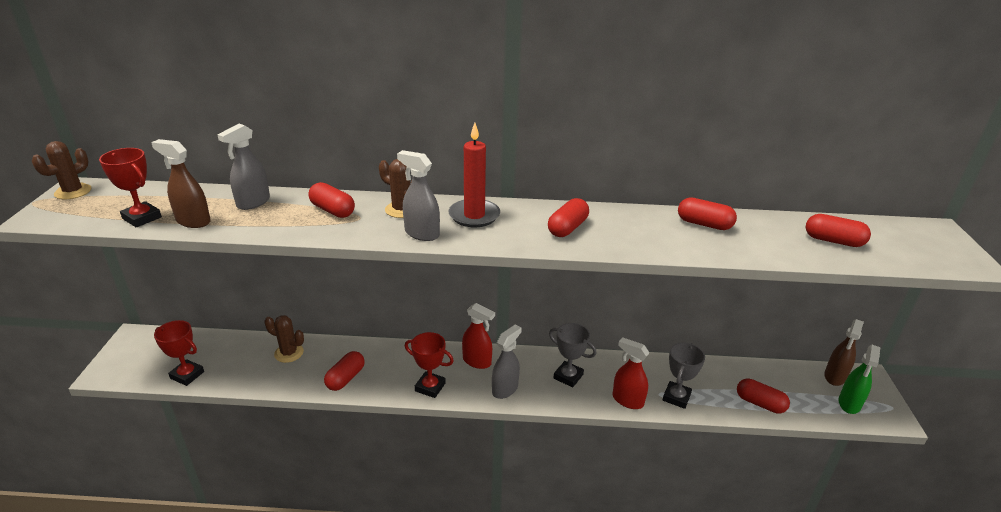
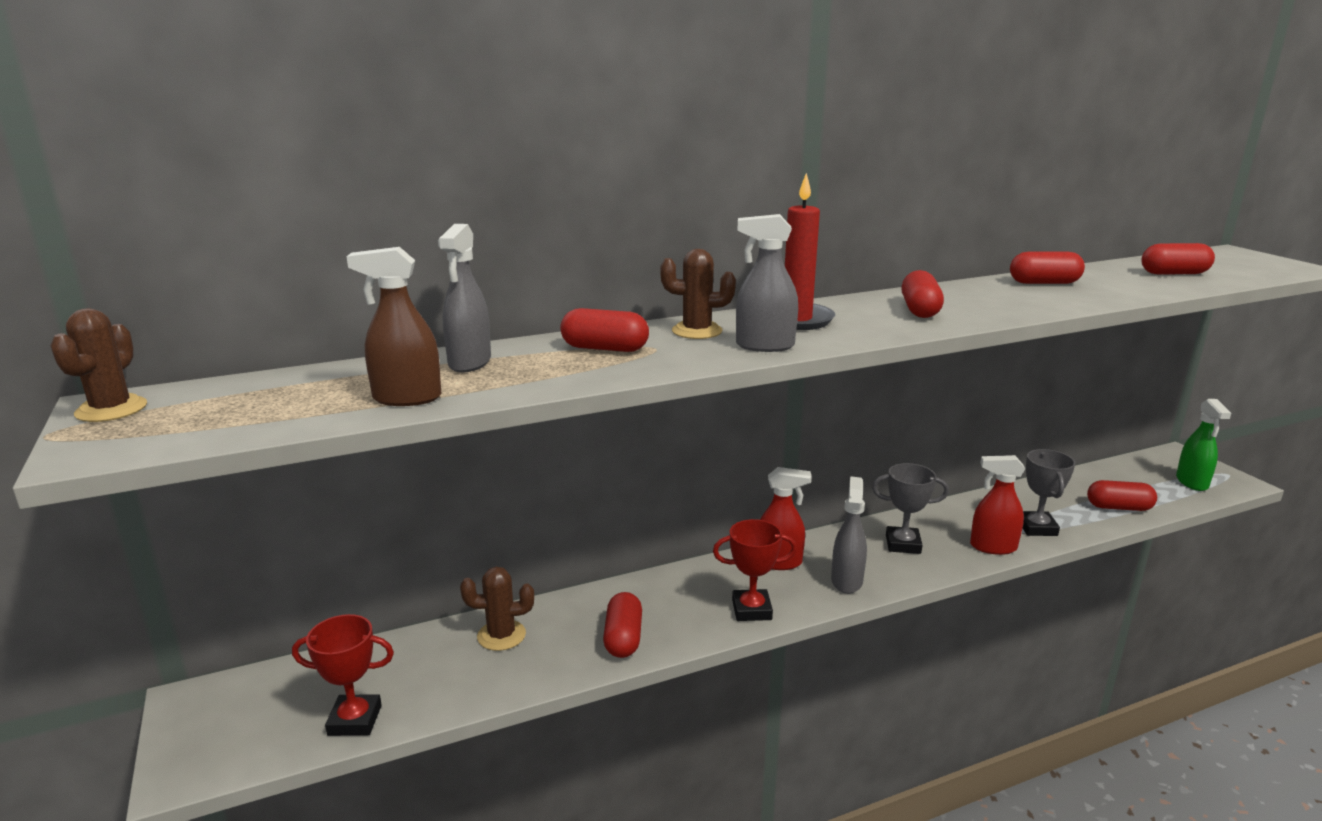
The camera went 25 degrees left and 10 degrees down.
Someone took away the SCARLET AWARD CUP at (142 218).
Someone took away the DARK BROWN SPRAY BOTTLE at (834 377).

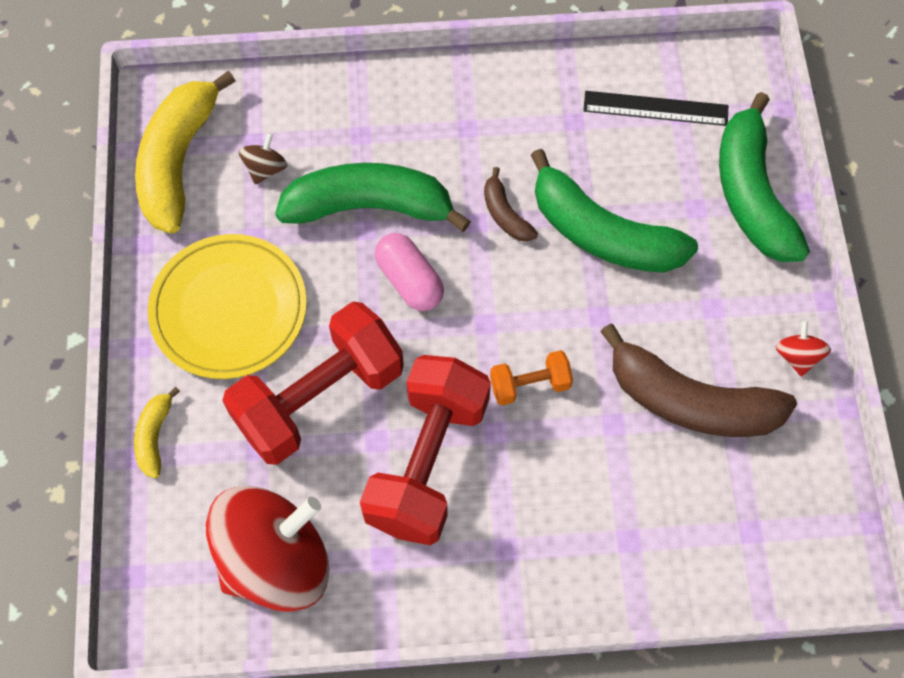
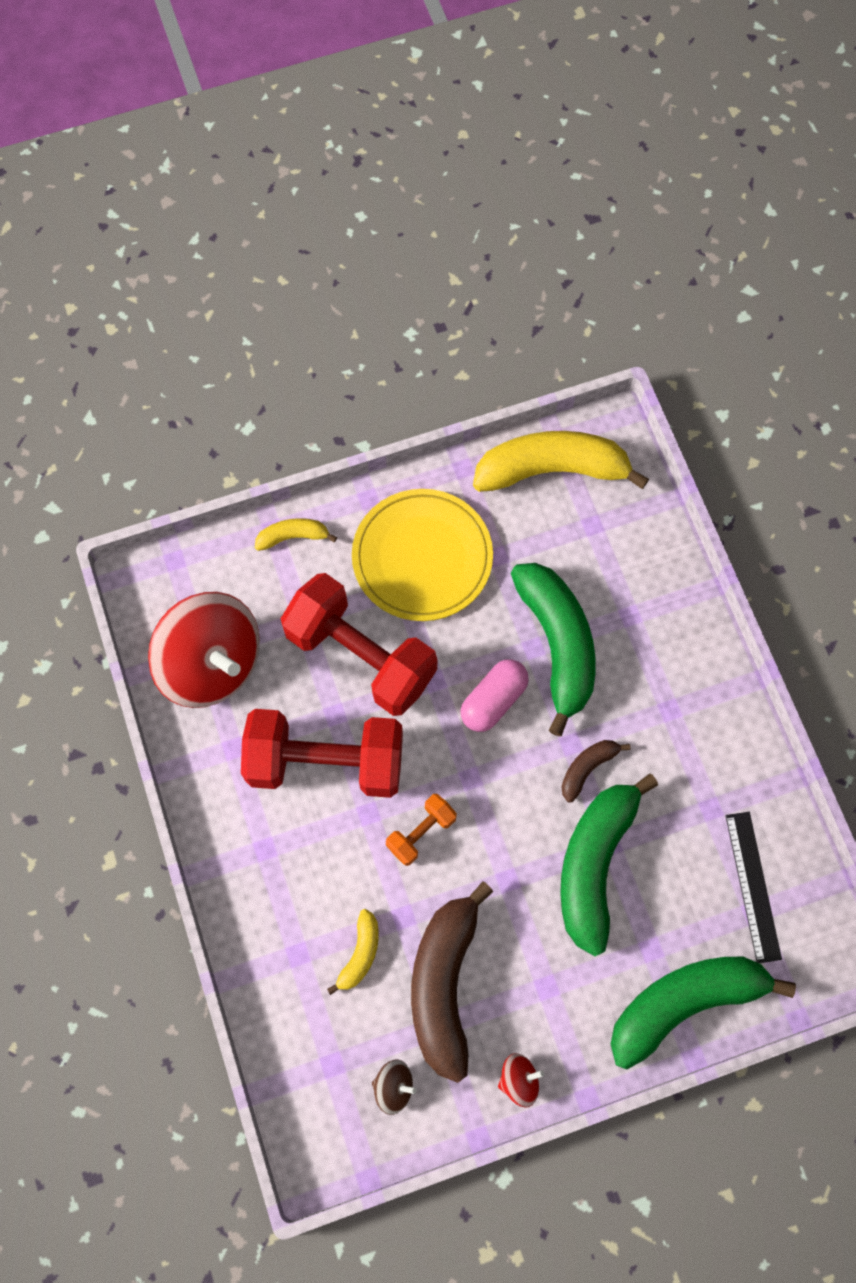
The camera went 75 degrees right and 5 degrees up.
Someone carried the DARK BROWN WHIRLIGIG from (265 169) to (394 1087).
Someone rotated the ORANGE-COLOURED HAND WEIGHT at (530 385) by 75 degrees clockwise.
Someone put down the GOLDEN BANANA FRUIT at (360 954).

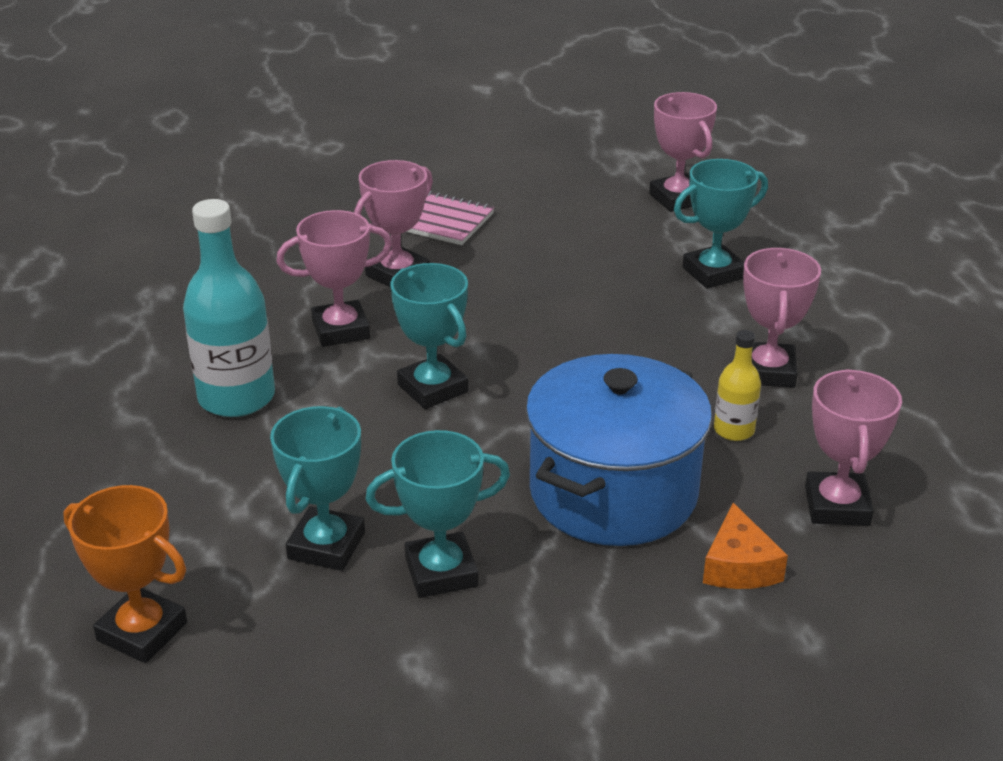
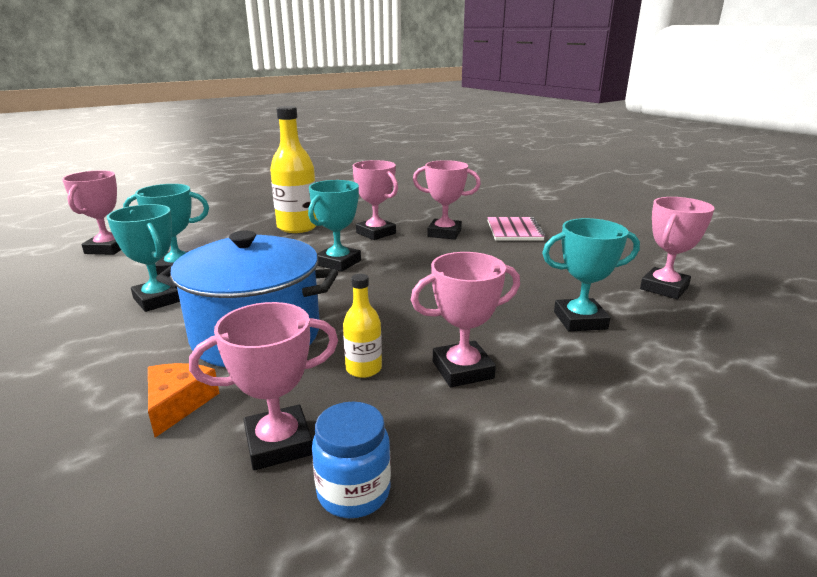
The camera went 65 degrees right and 10 degrees down.
Someone rotated the TEAL AWARD CUP at (713 273) by 45 degrees counterclockwise.
Someone repainted the TEAL DRINK BOTTLE at (236 397), which became the GOLDEN DRINK BOTTLE at (297 227).
Someone repainted the ORANGE-COLOURED AWARD CUP at (142 632), which became the ROSY AWARD CUP at (108 248).
Someone rotated the ORANGE-COLOURED CHEESE WEDGE at (739 566) by 120 degrees clockwise.
Someone put down the COBALT JAM JAR at (353 492).

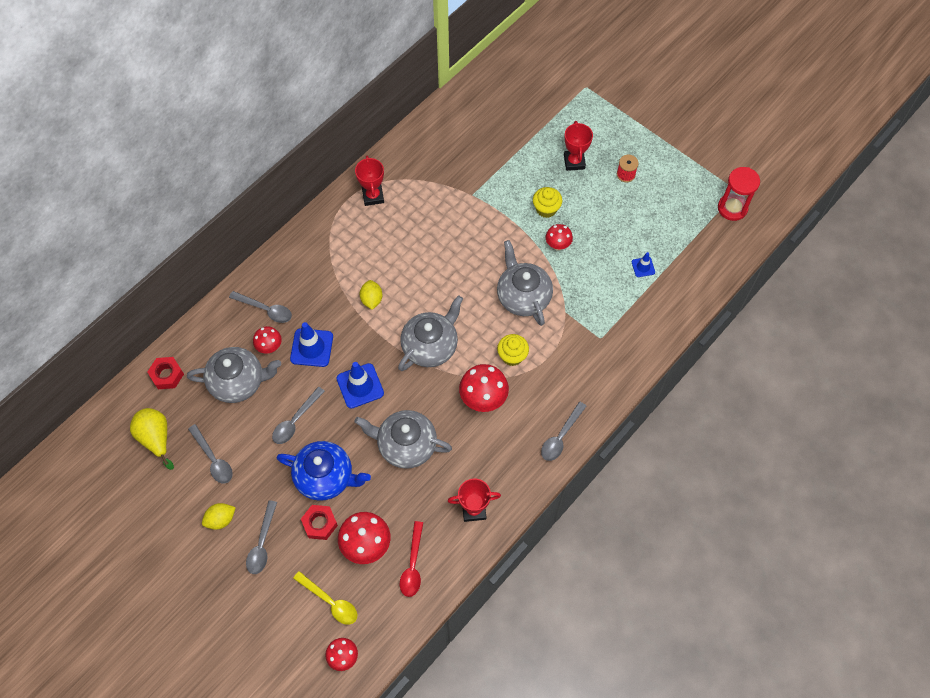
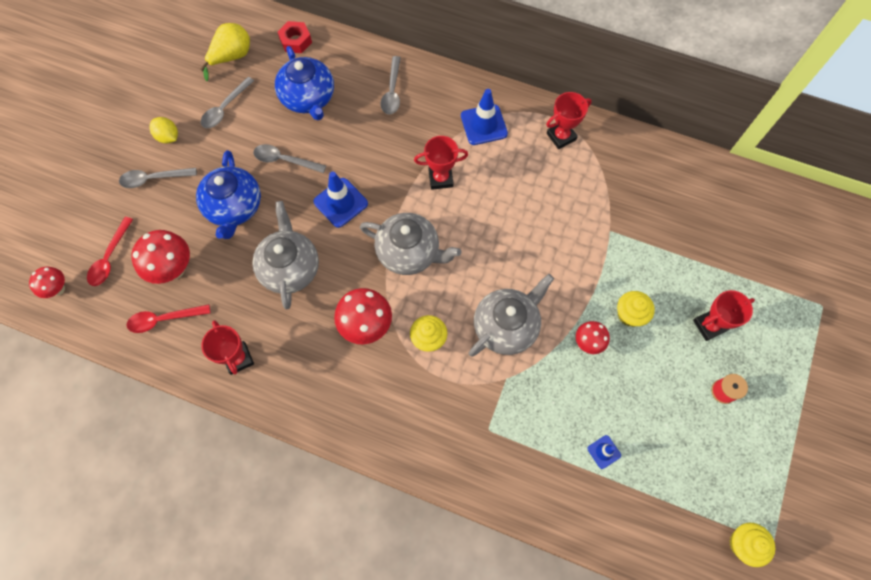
The camera went 70 degrees right and 5 degrees up.
Someone swapped the SCARLET HOURGLASS at (732 208) for the GOLDEN MUFFIN at (743 544).
Someone swapped the GOLDEN LEMON at (371 299) for the SCARLET AWARD CUP at (440 178).
Someone carried the COBALT ROAD CONE from (311 348) to (484 125).
Someone took away the SCARLET FUNGUS at (270 347).
Someone repainted the ASH-GREY CHINA TEAPOT at (238 382), which became the COBALT CHINA TEAPOT at (308 98).
Someone took away the ASH-GREY SPOON at (561 436).
Someone took away the SCARLET HEX NUT at (320 523).
Someone repainted the GOLDEN SPOON at (330 601), which became the SCARLET SPOON at (110 257).

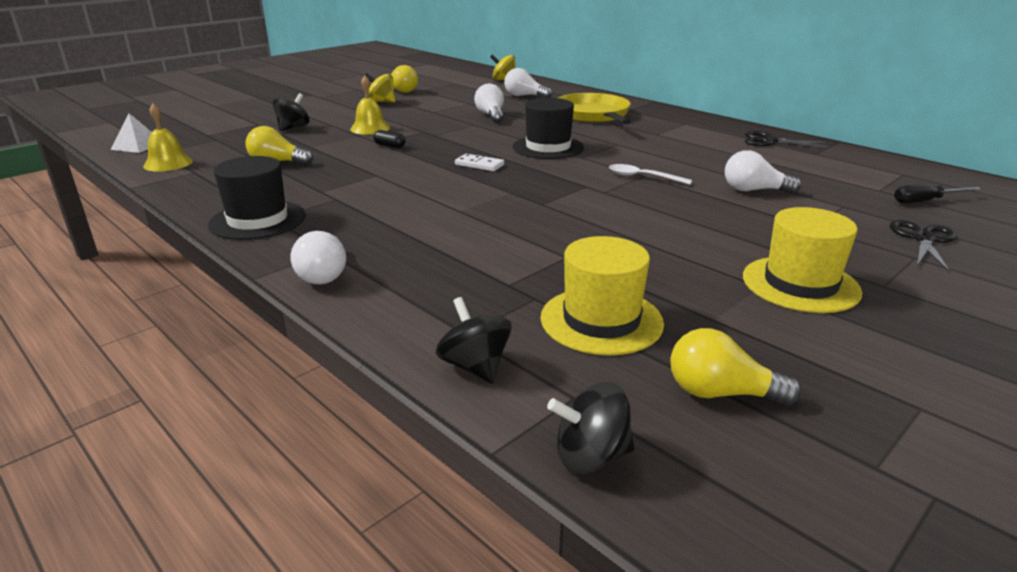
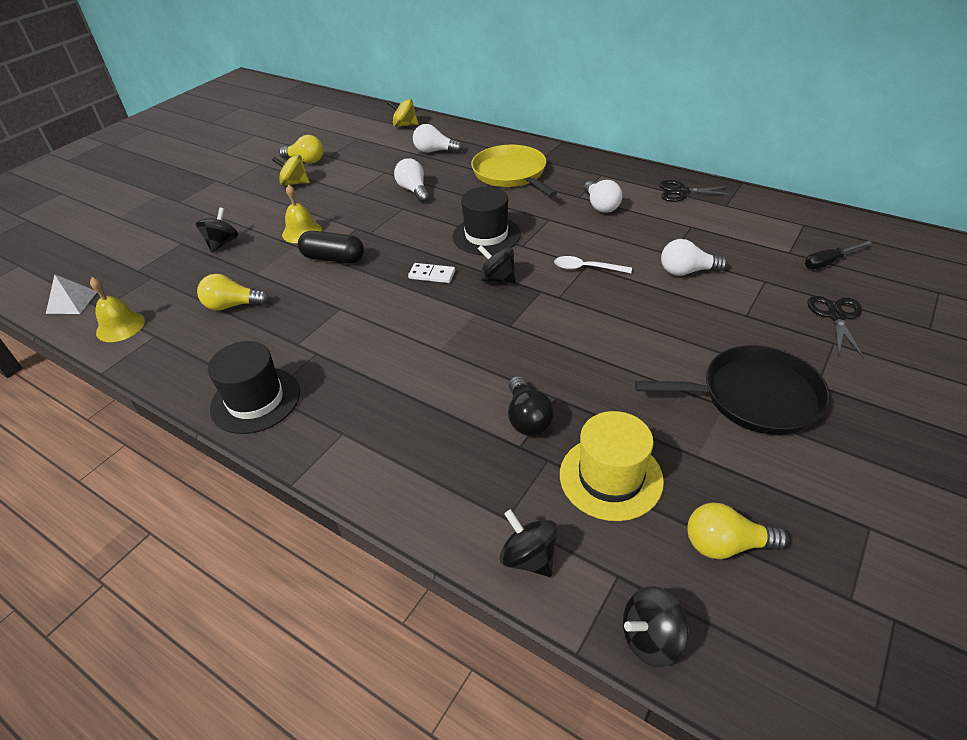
The camera went 10 degrees left and 15 degrees up.
Someone scaled the BLACK PILL at (389 146) by 1.92.
Someone swapped the GOLDEN HAT at (800 284) for the BLACK PAN at (754 396).
Someone carried the WHITE LIGHT BULB from (324 274) to (601 206).
Someone put down the BLACK WHIRLIGIG at (497 279).
Someone put down the BLACK LIGHT BULB at (527 418).

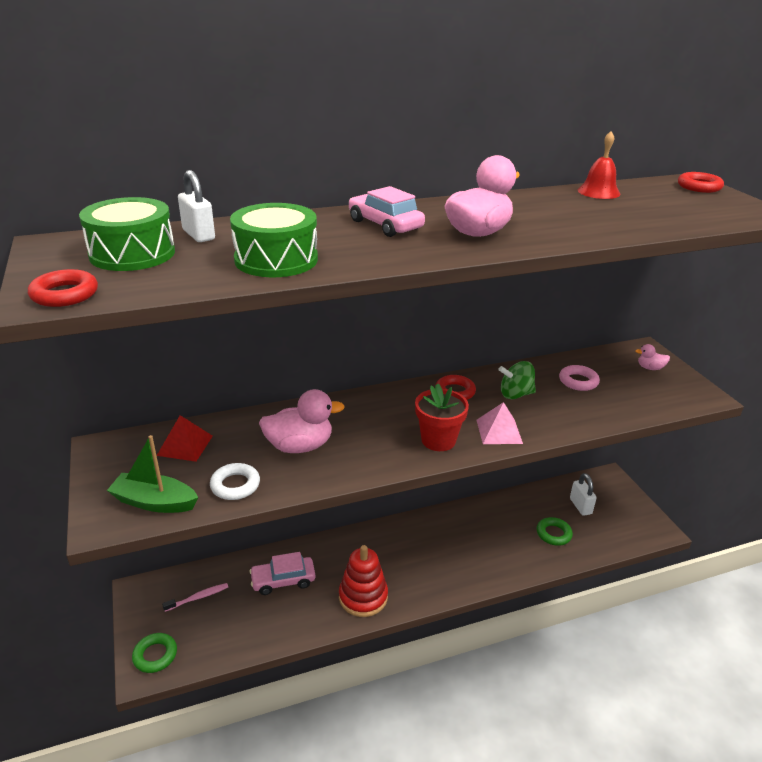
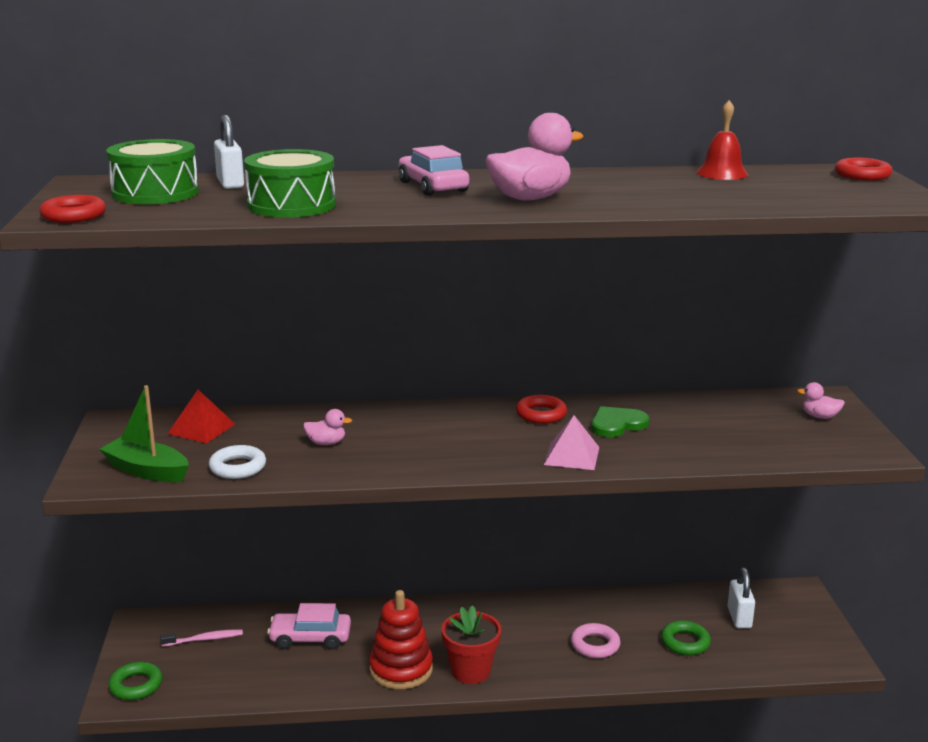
The camera went 15 degrees right and 10 degrees down.
Someone swapped the LEAF-GREEN WHIRLIGIG at (515 394) for the LEAF-GREEN LOVE HEART at (617 424).
Someone carried the ROSY RING from (578 381) to (595 645).
Someone carried the SCARLET POTTED PLANT from (438 440) to (471 671).
Someone scaled the ROSY TOY DUCK at (299 446) by 0.50.

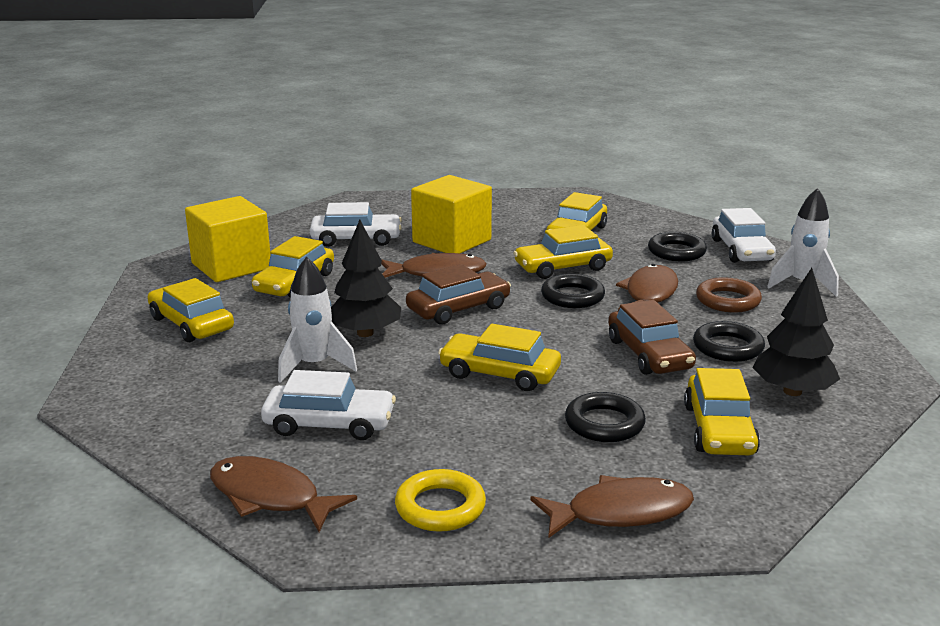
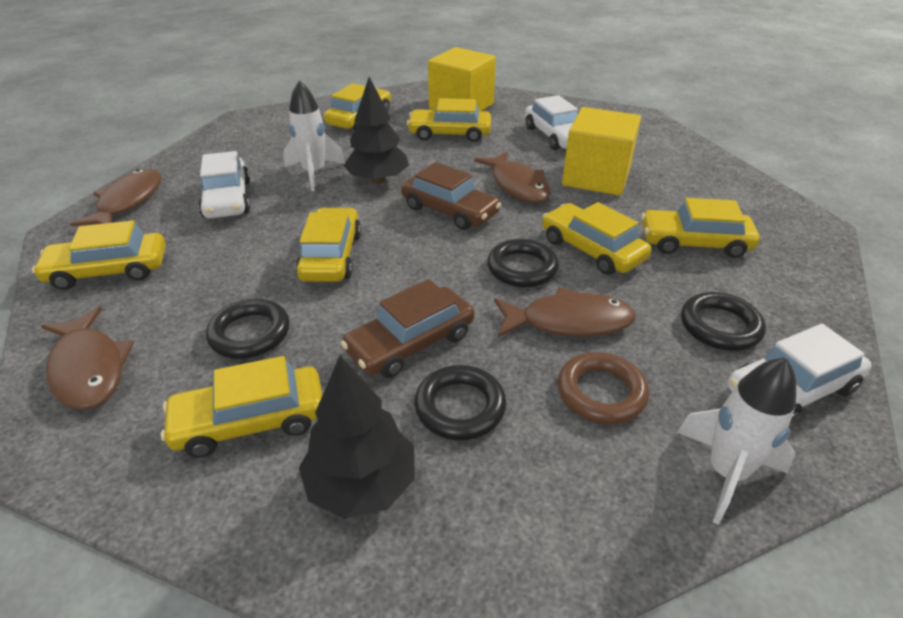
The camera went 70 degrees right and 15 degrees up.
Someone swapped the GOLDEN RING at (440 507) for the GOLDEN AUTOMOBILE at (108 270).

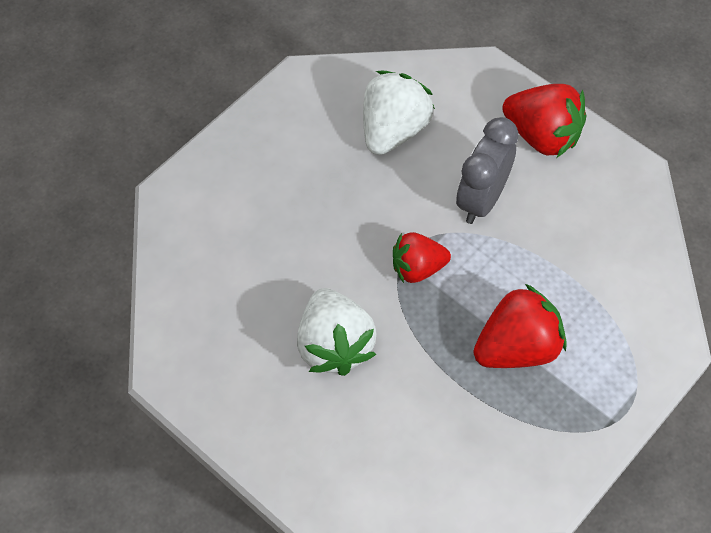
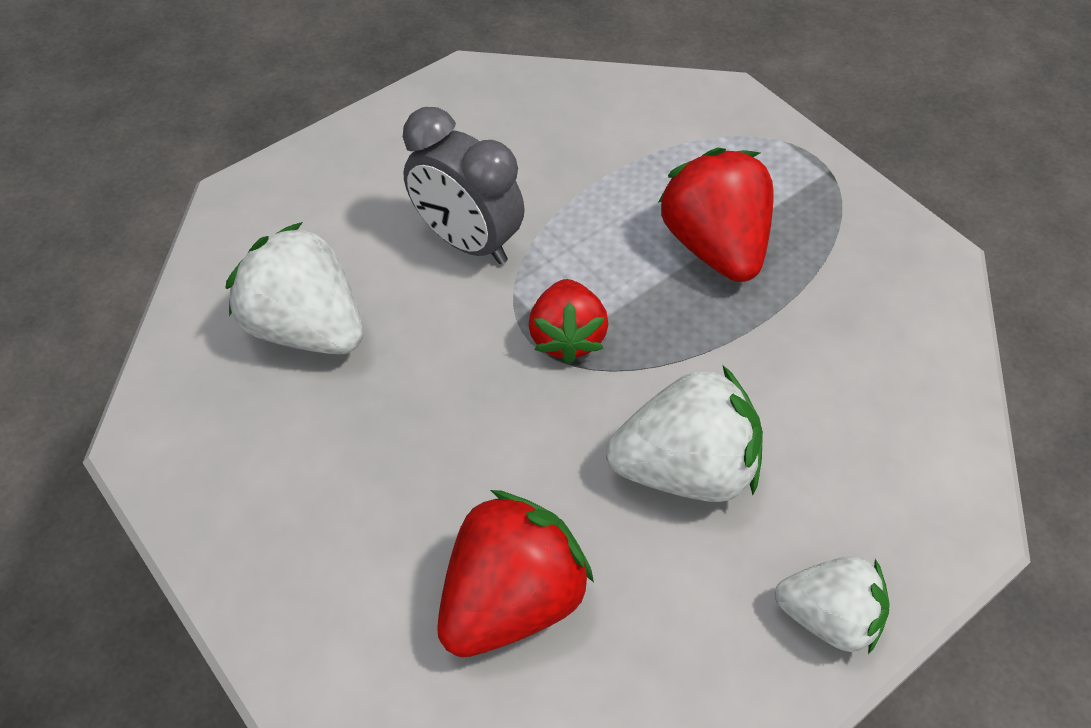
The camera went 80 degrees left and 5 degrees down.
Someone carried the SCARLET BERRY from (542 136) to (512 599).
Someone put down the WHITE BERRY at (828 617).

